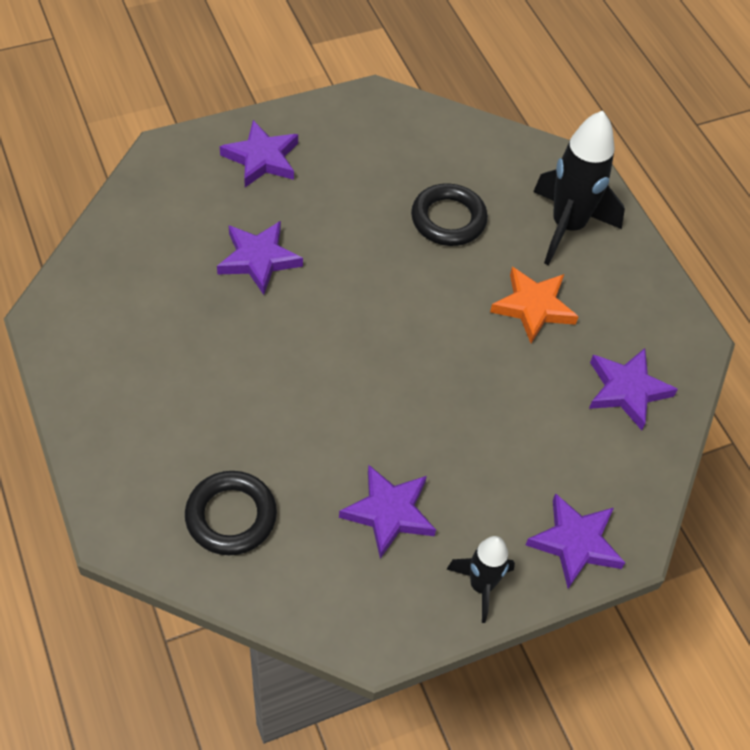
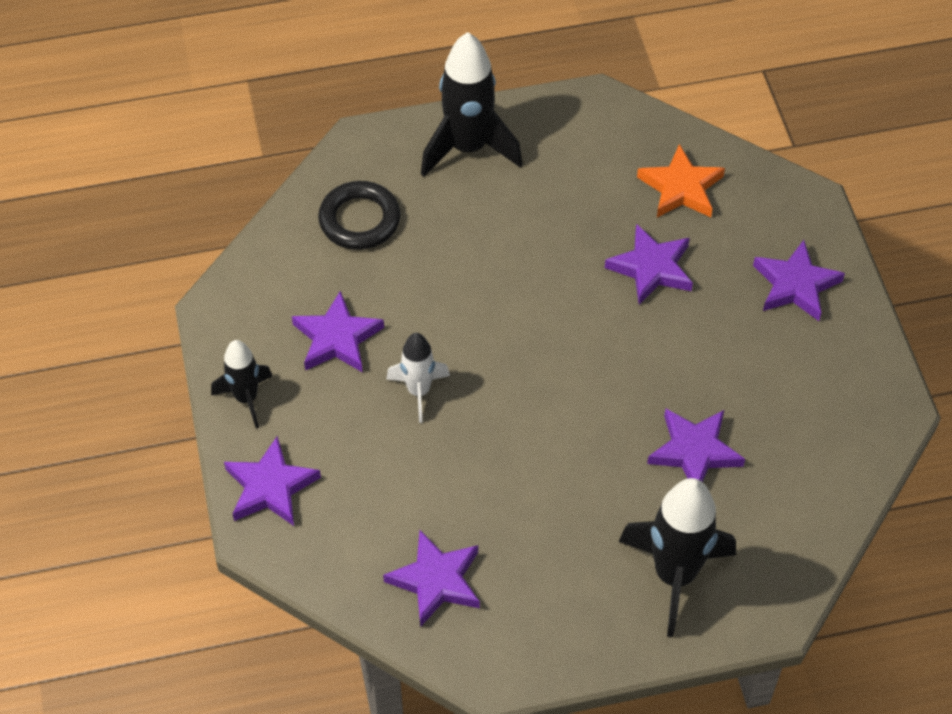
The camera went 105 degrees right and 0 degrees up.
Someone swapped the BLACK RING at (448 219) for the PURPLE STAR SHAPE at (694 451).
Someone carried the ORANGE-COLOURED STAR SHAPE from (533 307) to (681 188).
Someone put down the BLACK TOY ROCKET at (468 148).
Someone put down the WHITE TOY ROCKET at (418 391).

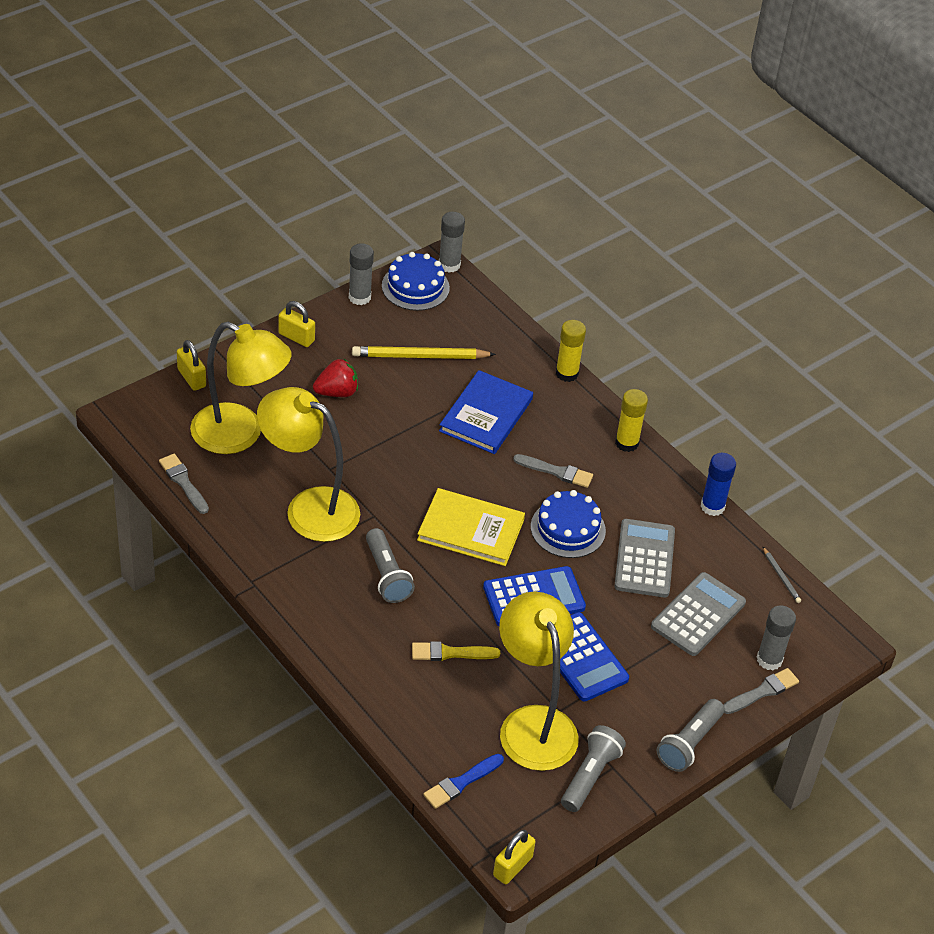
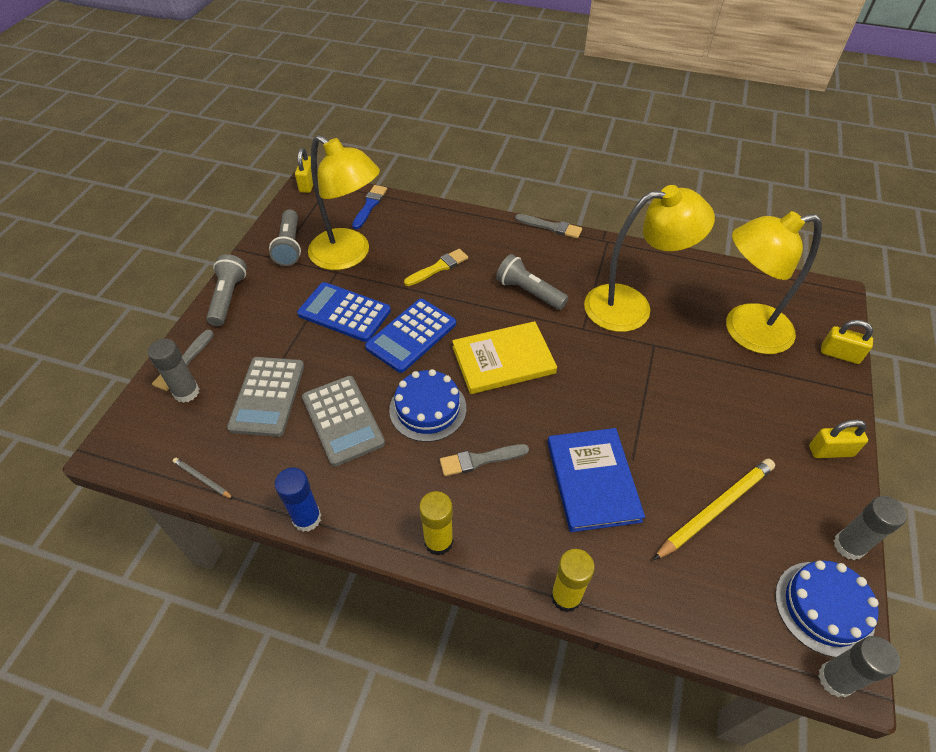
The camera went 150 degrees right and 5 degrees up.
Someone took away the SCARLET BERRY at (337 392).
Someone carried the ASH-GREY PAINTBRUSH from (183 482) to (551 227).

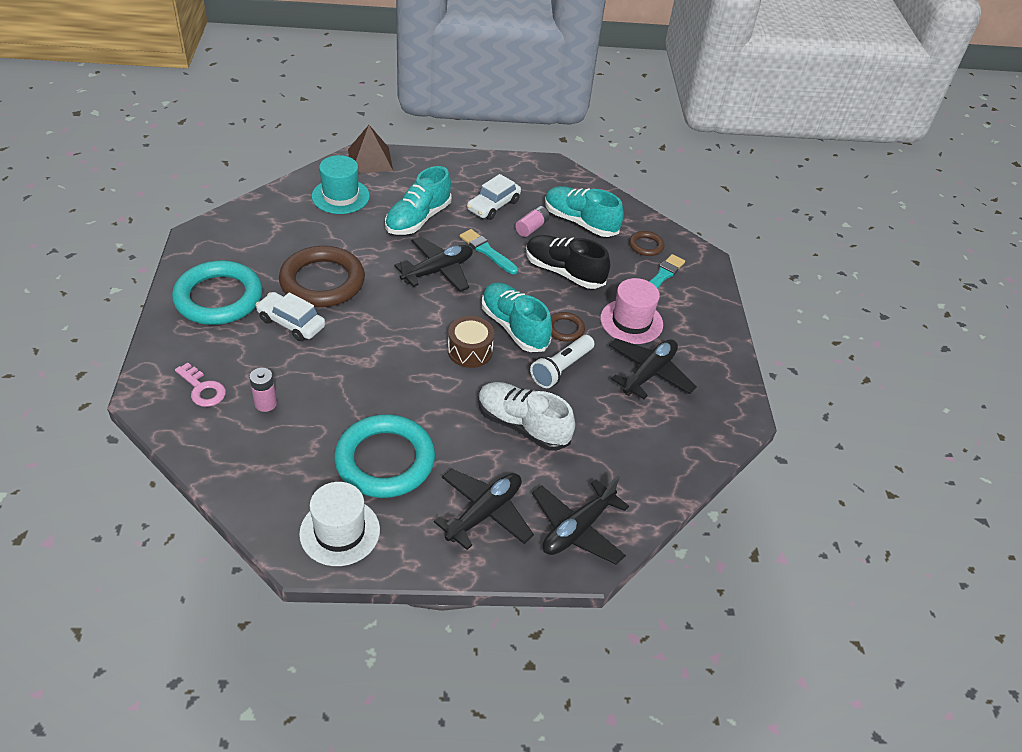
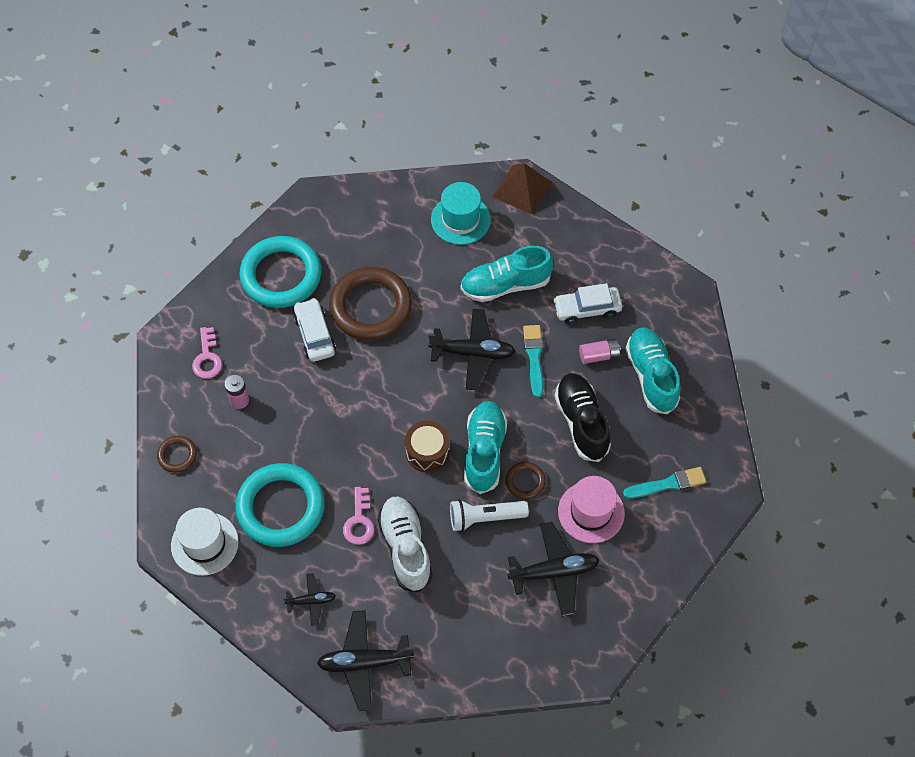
The camera went 45 degrees right and 15 degrees up.
Someone carried the DARK BROWN RING from (646 246) to (177 455).
Someone scaled the BLACK TOY PLANE at (484 513) by 0.54.
Someone put down the ROSY KEY at (359 521).

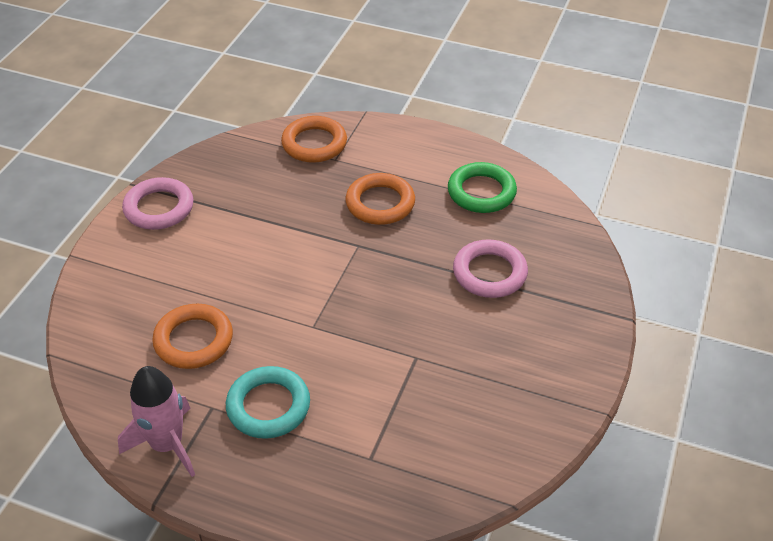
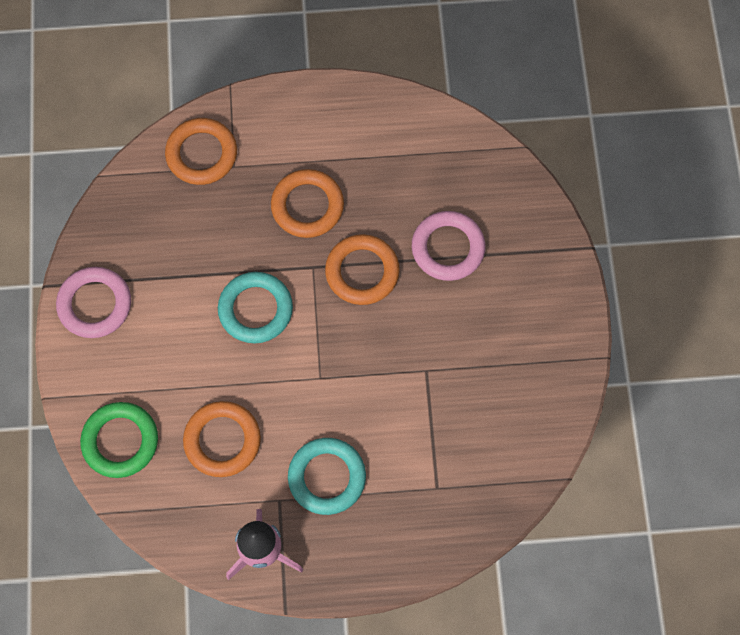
The camera went 25 degrees left and 25 degrees up.
Someone carried the LEAF-GREEN RING from (481 192) to (120 441).
Someone put down the ORANGE-COLOURED RING at (362 272).
Someone put down the TEAL RING at (255 309).

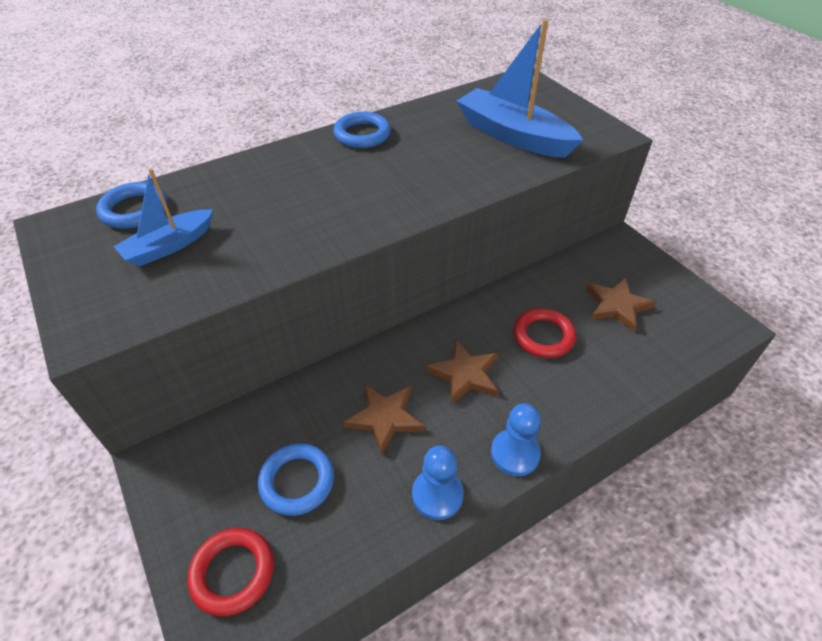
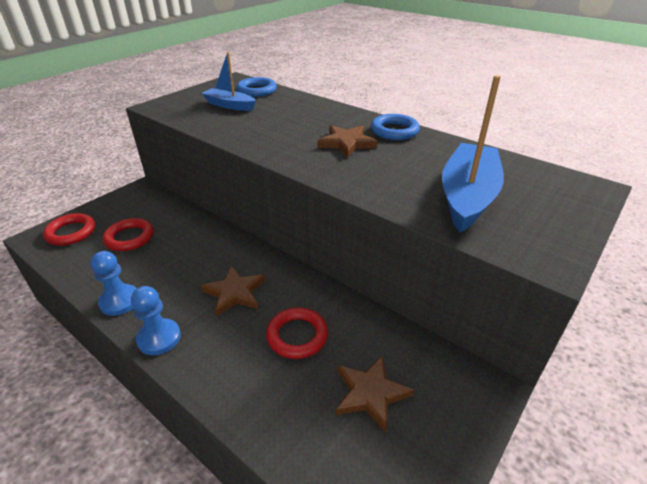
The camera went 70 degrees right and 10 degrees down.
Someone carried the DARK BROWN STAR SHAPE from (385 418) to (347 143).
Someone repainted the COBALT RING at (297 481), which became the SCARLET RING at (129 238).

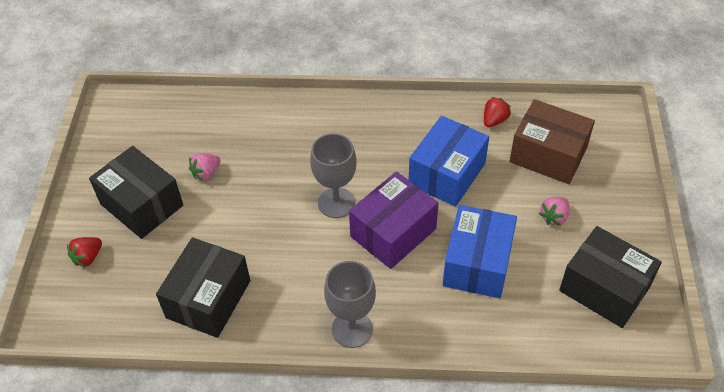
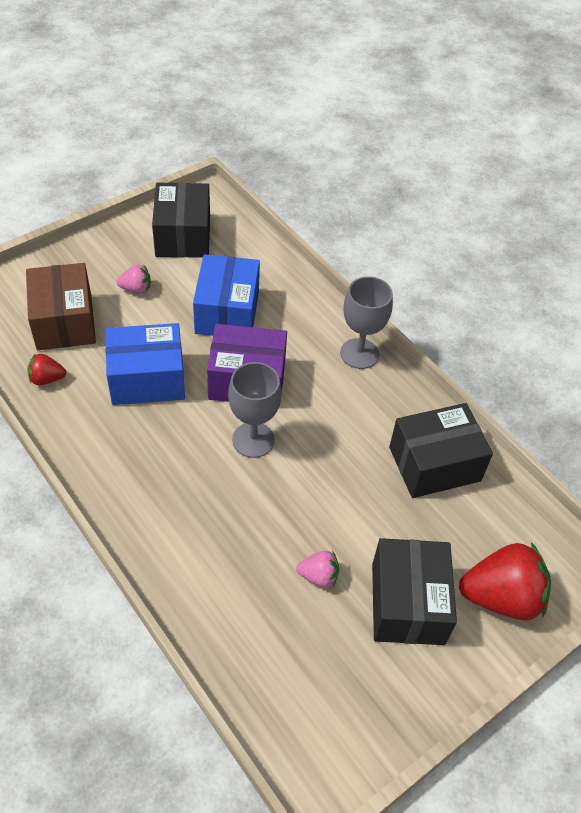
The camera went 135 degrees left and 0 degrees up.
Someone rotated the COBALT PACKAGE at (477 263) by 60 degrees counterclockwise.
Someone scaled the SCARLET BERRY at (88 257) by 2.03.

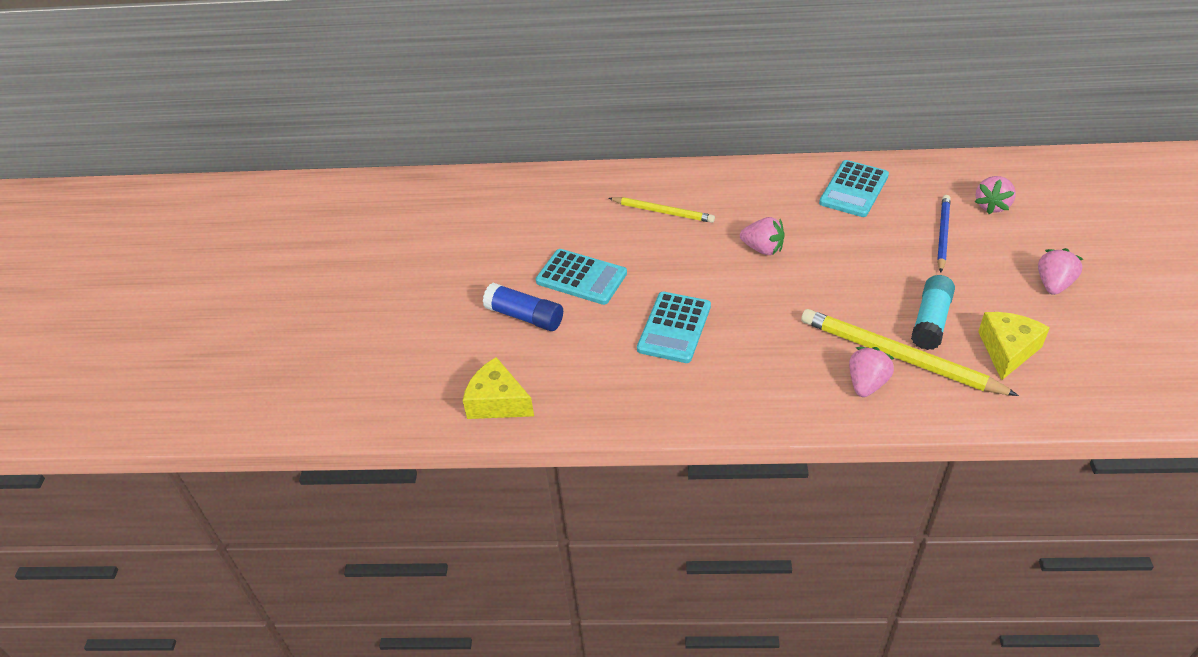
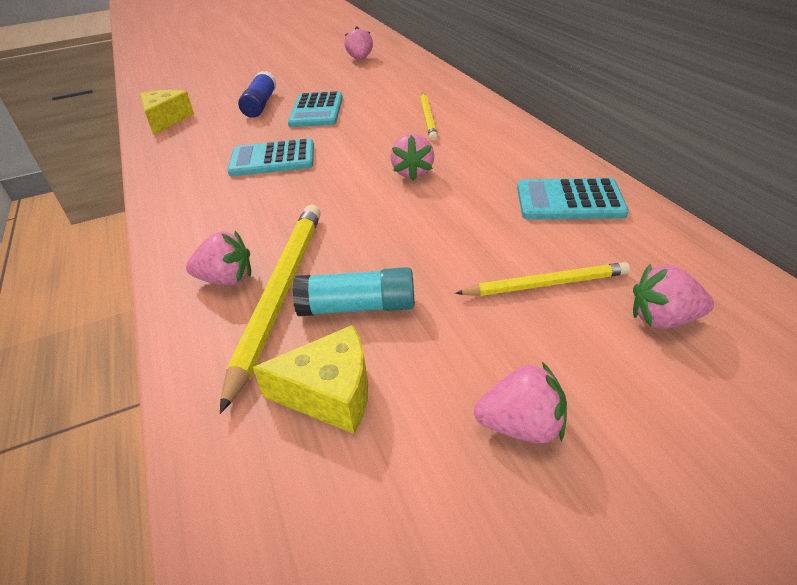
The camera went 65 degrees right and 5 degrees down.
Someone repainted the COBALT LEAD PENCIL at (943 235), which became the GOLDEN LEAD PENCIL at (545 284).
Someone put down the ROSY BERRY at (360 59).

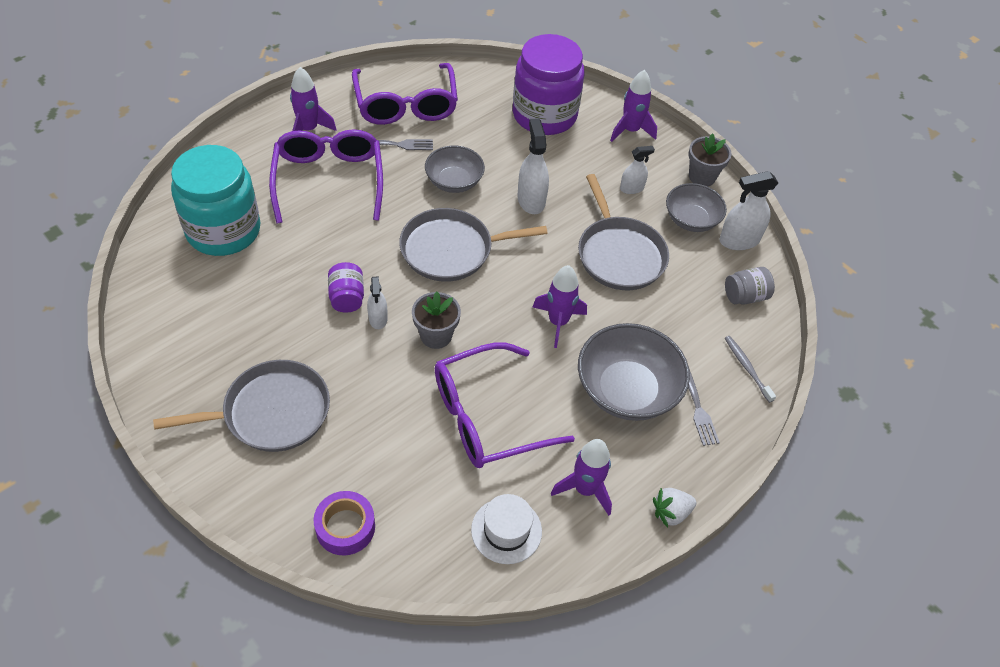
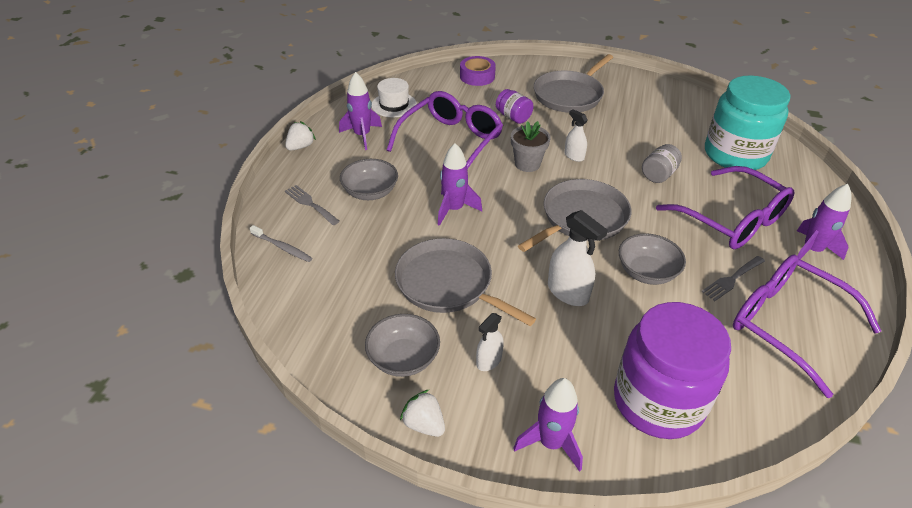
The camera went 150 degrees right and 10 degrees down.
Someone swapped the ASH-GREY POTTED PLANT at (702 177) for the WHITE BERRY at (424 424).
Someone took away the WHITE SPRAY BOTTLE at (739 240).
Someone carried the PURPLE JAM JAR from (347 297) to (513 117).
Someone carried the ASH-GREY JAM JAR from (745 296) to (658 174).
Someone scaled the ASH-GREY BOWL at (627 390) by 0.63.

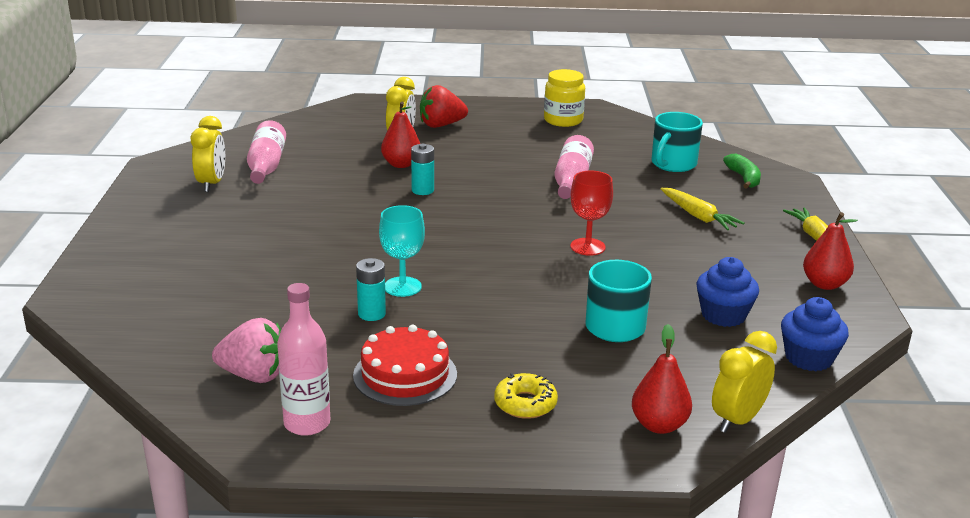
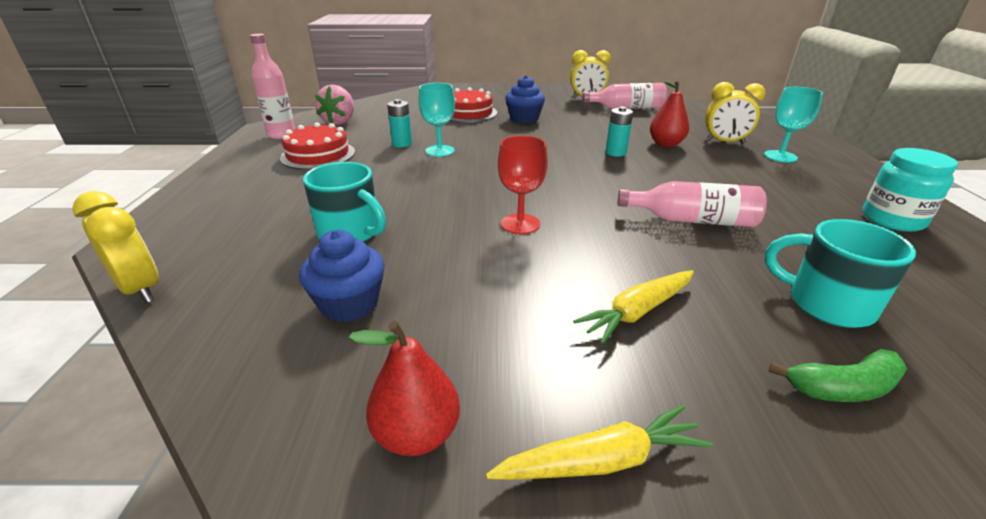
The camera went 90 degrees right and 5 degrees up.
Someone repainted the GOLDEN JAM JAR at (563 120), which became the TEAL JAM JAR at (892 220).
Someone swapped the SCARLET BERRY at (441 125) for the TEAL WINE GLASS at (780 156).
Someone carried the COBALT MUFFIN from (808 358) to (524 119).
Someone took away the SCARLET PEAR at (659 425).
Someone took away the GOLDEN GLAZED DONUT at (525 404).
Someone put down the SCARLET LAYER CAKE at (468 113).

